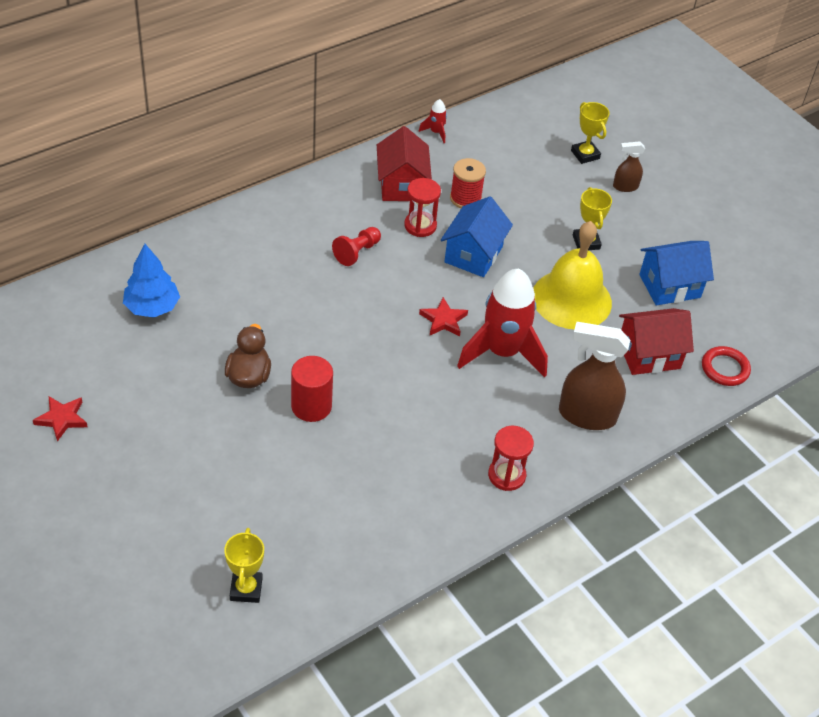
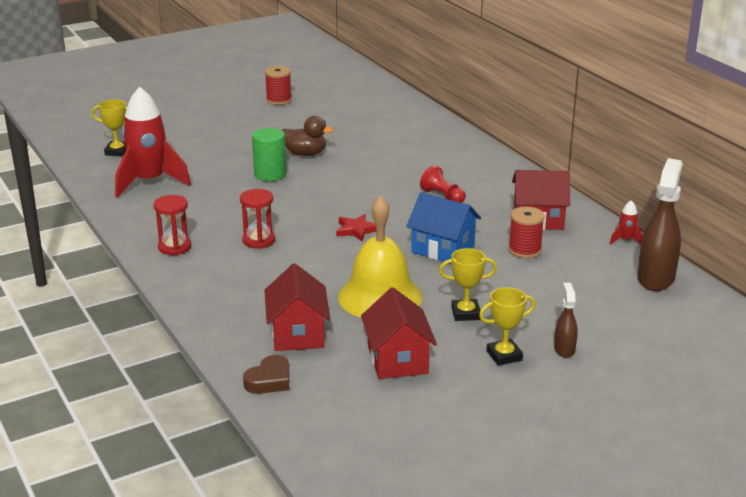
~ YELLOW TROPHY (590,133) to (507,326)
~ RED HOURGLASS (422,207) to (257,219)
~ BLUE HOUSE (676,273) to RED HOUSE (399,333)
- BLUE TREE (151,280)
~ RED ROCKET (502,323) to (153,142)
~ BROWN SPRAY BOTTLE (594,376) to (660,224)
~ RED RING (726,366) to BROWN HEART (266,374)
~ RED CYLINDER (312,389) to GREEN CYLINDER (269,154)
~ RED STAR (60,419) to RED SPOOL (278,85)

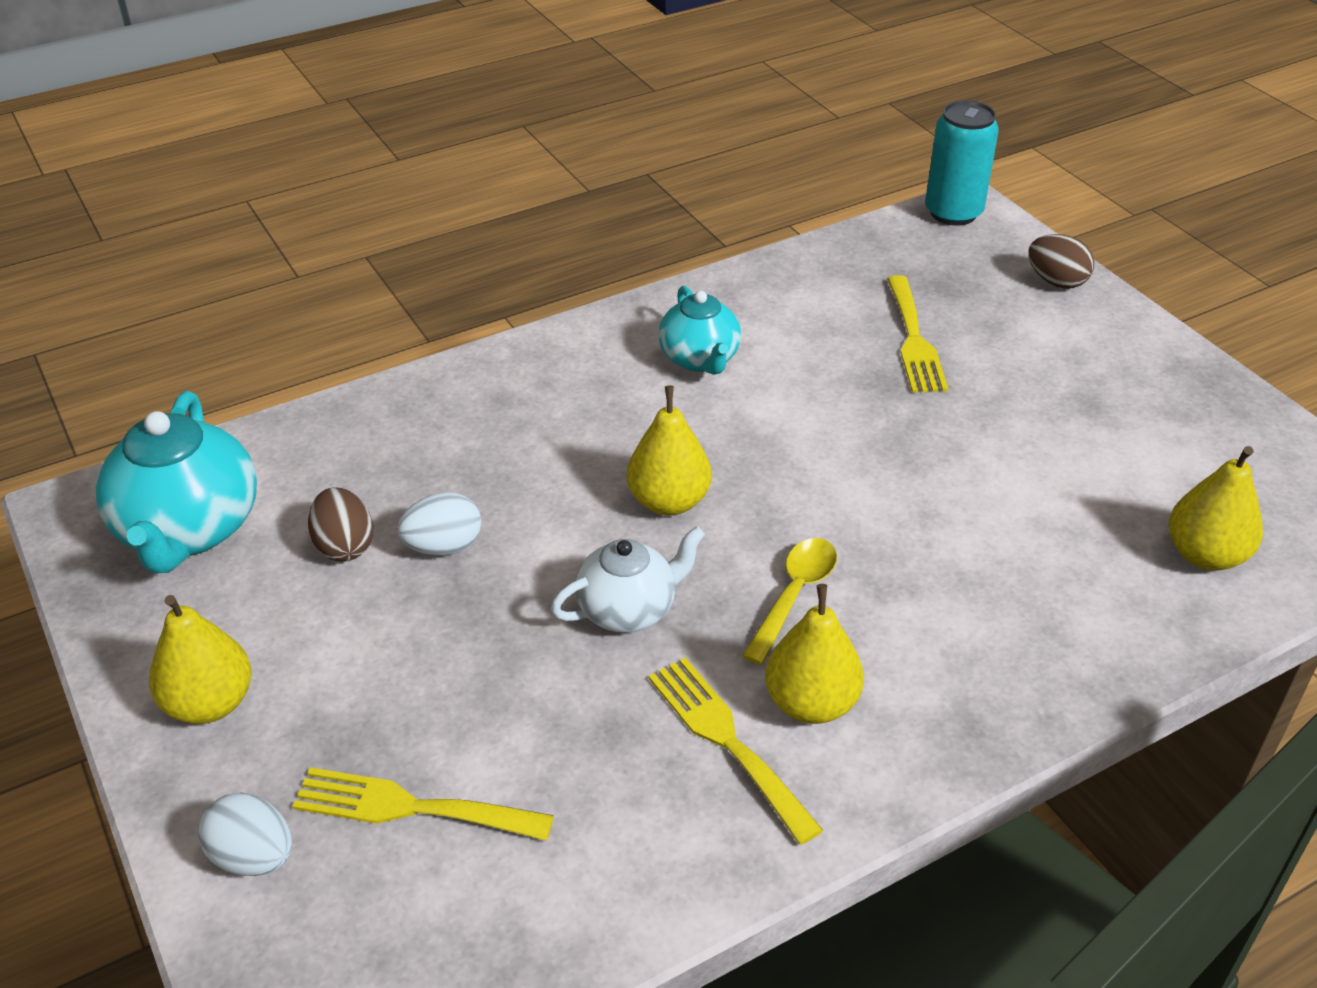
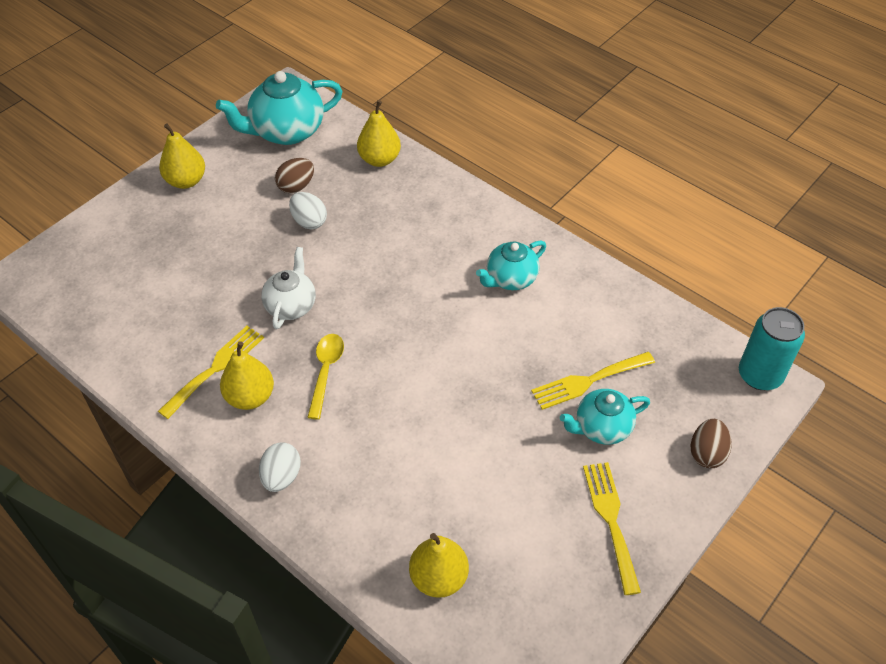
~ YELLOW PEAR (669,450) to (379,133)
~ WHITE TEAPOT (628,579) = (288,288) 120 degrees counterclockwise
~ YELLOW SPOON (789,601) = (325,377) 90 degrees counterclockwise
~ YELLOW FORK (423,804) to (612,528)
~ WHITE EGG (245,834) to (280,467)
+ TURQUOISE TEAPOT (605,417)

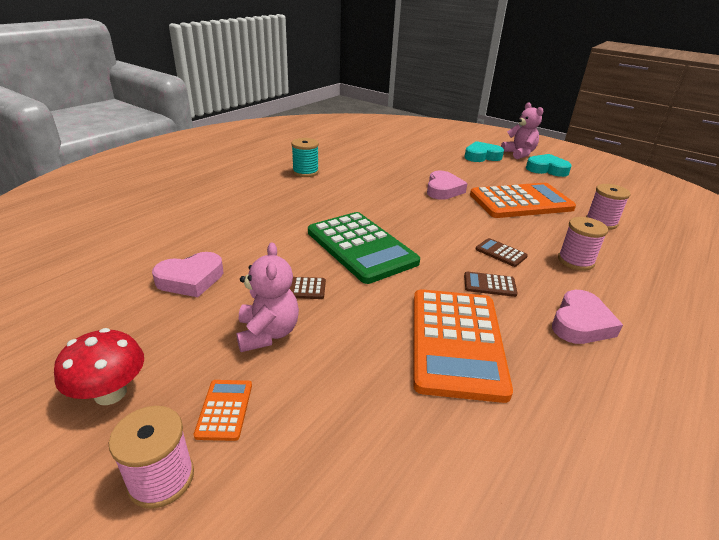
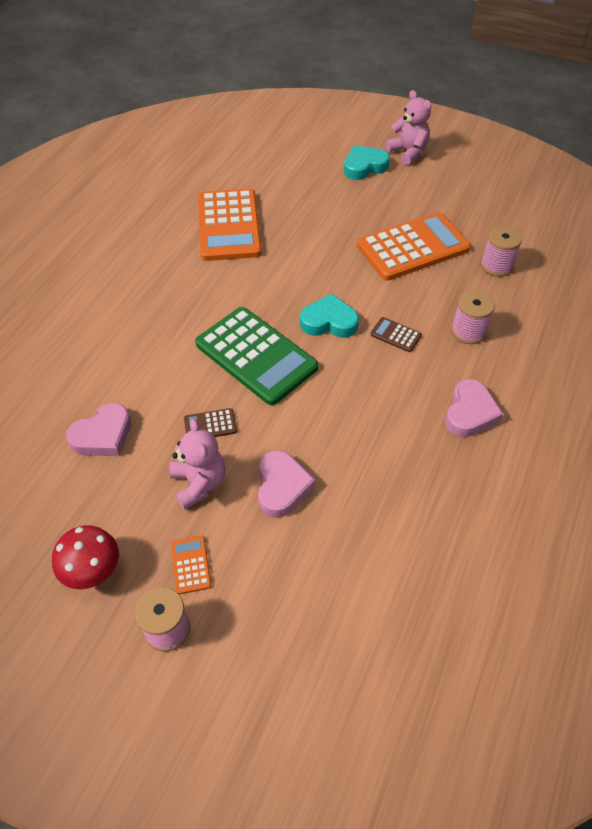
- TURQUOISE SPOOL (305,157)
~ TURQUOISE HEART (549,165) to (329,315)
~ PINK HEART (447,185) to (286,484)
- BROWN CALCULATOR (491,284)
~ ORANGE CALCULATOR (463,346) to (230,225)

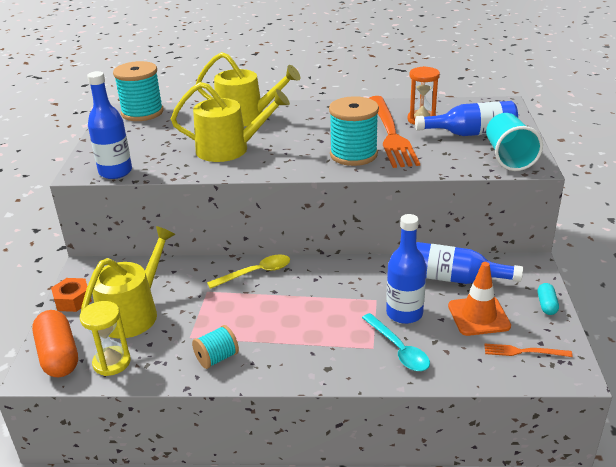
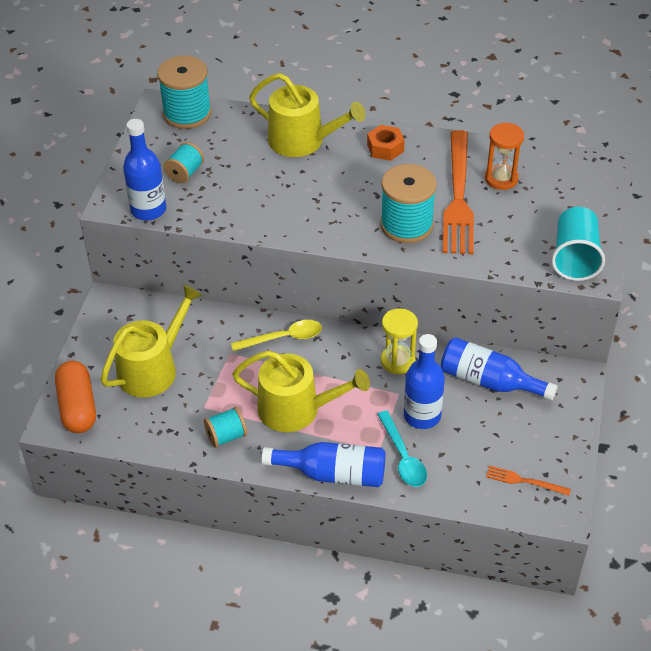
~ YELLOW WATERING CAN (230,122) to (301,391)
~ BLUE BOTTLE (466,118) to (323,464)
- ORANGE TRAFFIC CONE (479,299)
~ ORANGE NUT (71,295) to (386,143)
- TURQUOISE CAPSULE (548,299)
~ YELLOW HOURGLASS (105,338) to (399,341)
+ TURQUOISE SPOOL (183,162)

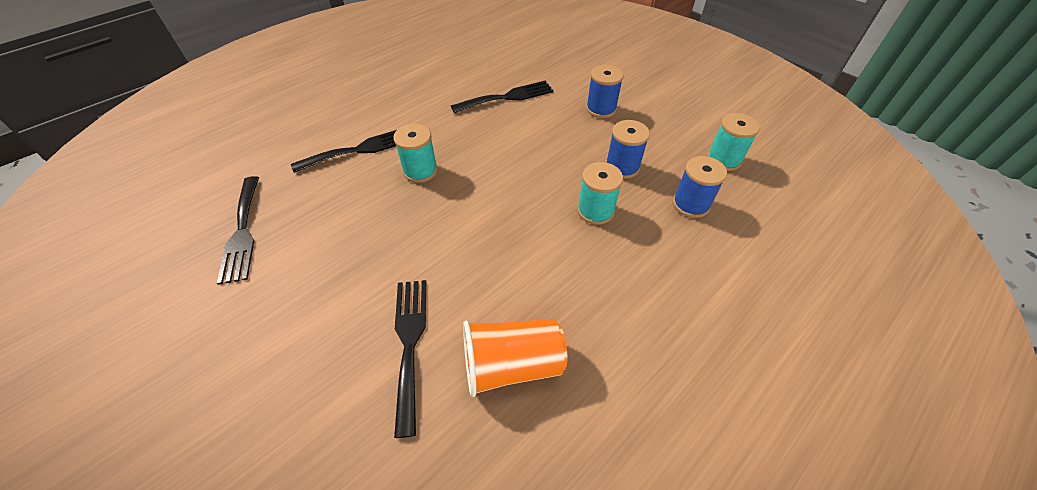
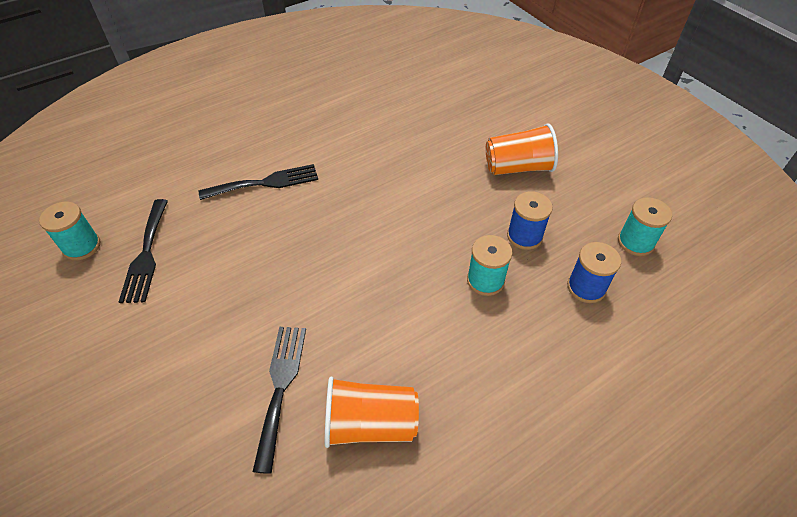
~ BLUE SPOOL (605,91) to ORANGE CUP (522,149)
- BLACK FORK (502,97)
~ TURQUOISE SPOOL (416,153) to (69,231)

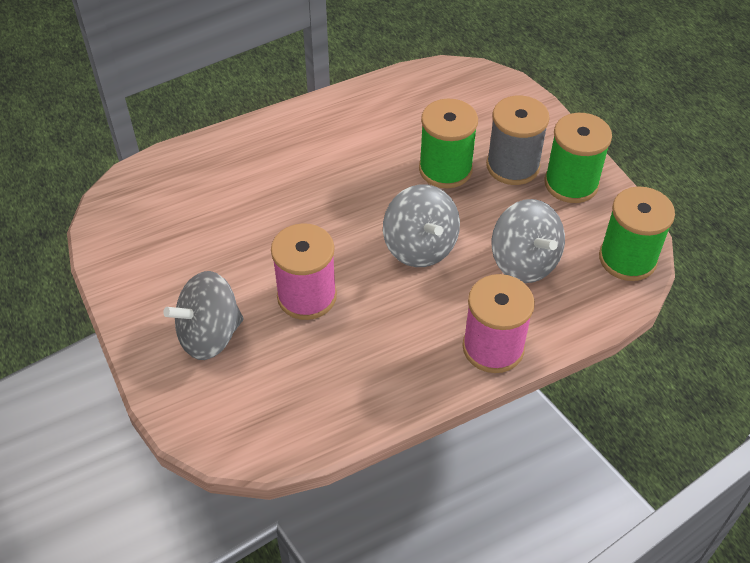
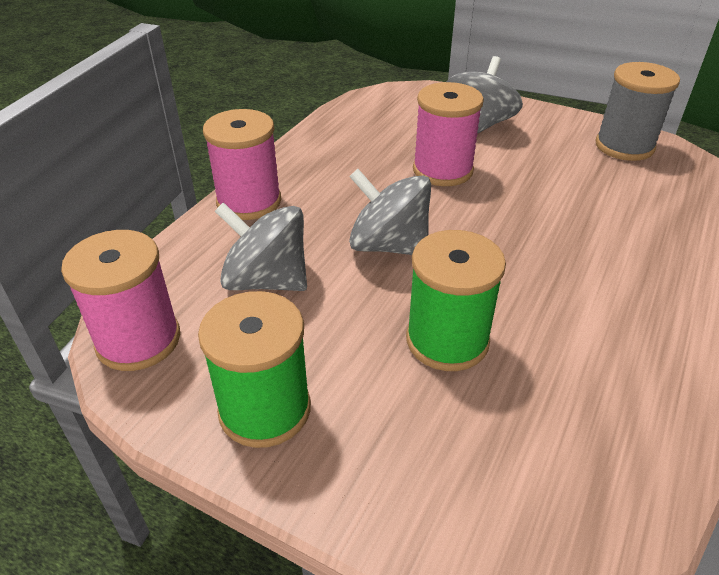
~ GREY SPOOL (518,140) to (637,111)
~ GREEN SPOOL (637,233) to PINK SPOOL (120,300)

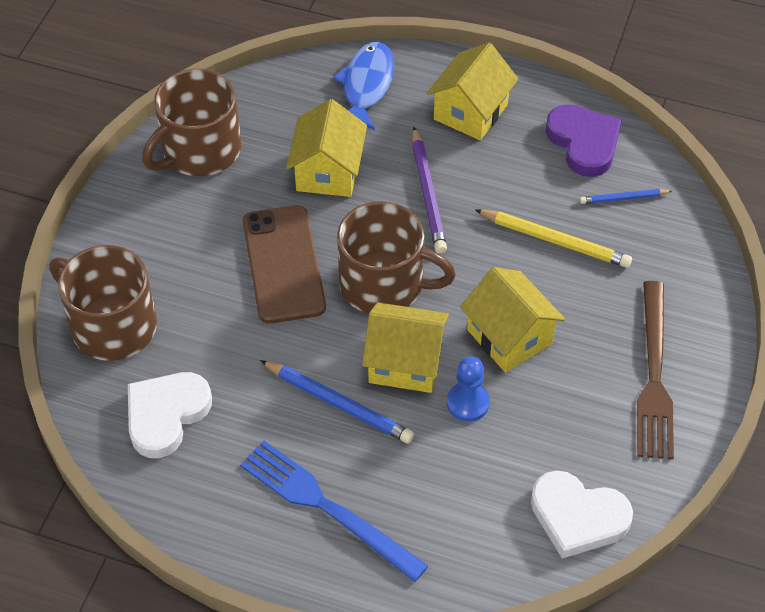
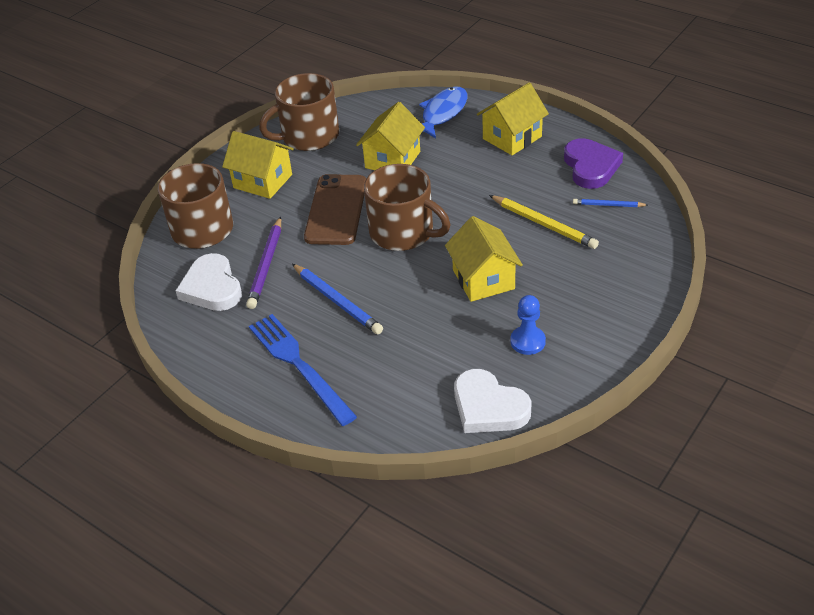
~ PURPLE PENCIL (429,190) to (263,262)
- BROWN FORK (655,370)
~ YELLOW HOUSE (405,347) to (258,165)
~ BLUE PAWN (468,389) to (528,325)
~ WHITE HEART (170,415) = (208,282) 75 degrees counterclockwise

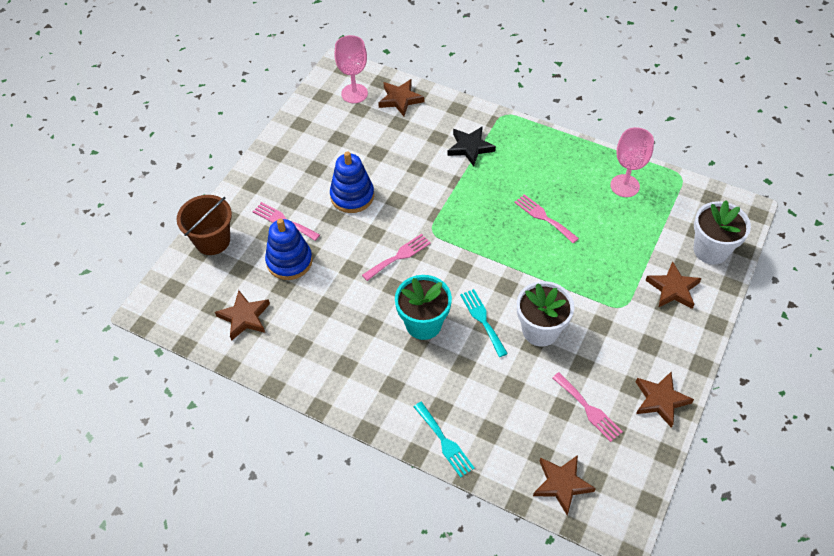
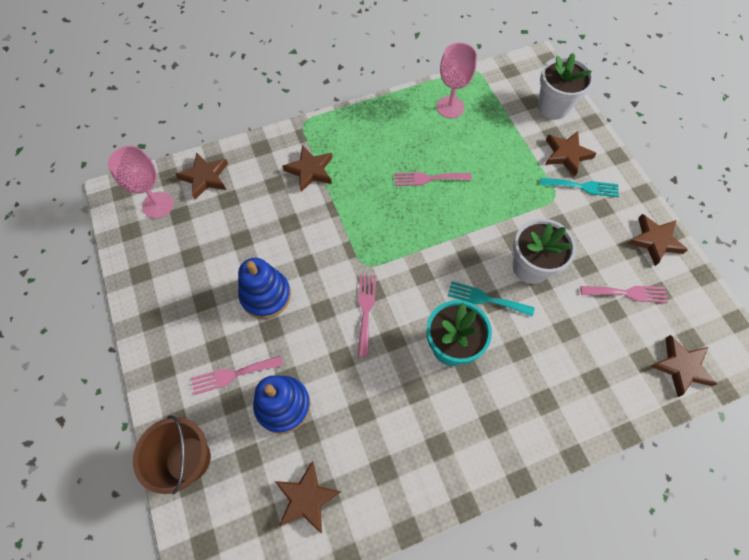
~ BLACK STAR (472,146) to BROWN STAR (307,168)
~ TURQUOISE FORK (444,440) to (579,187)

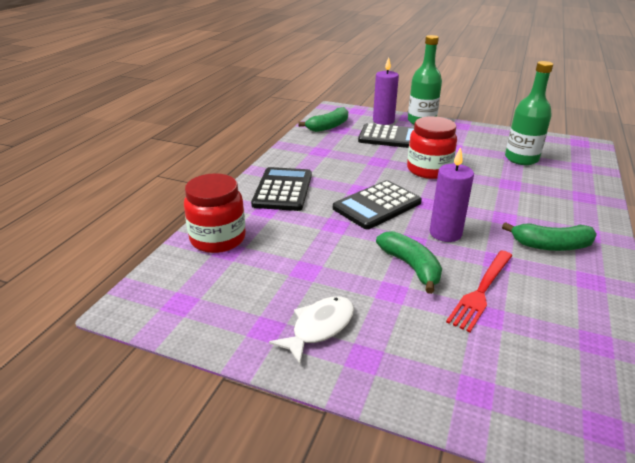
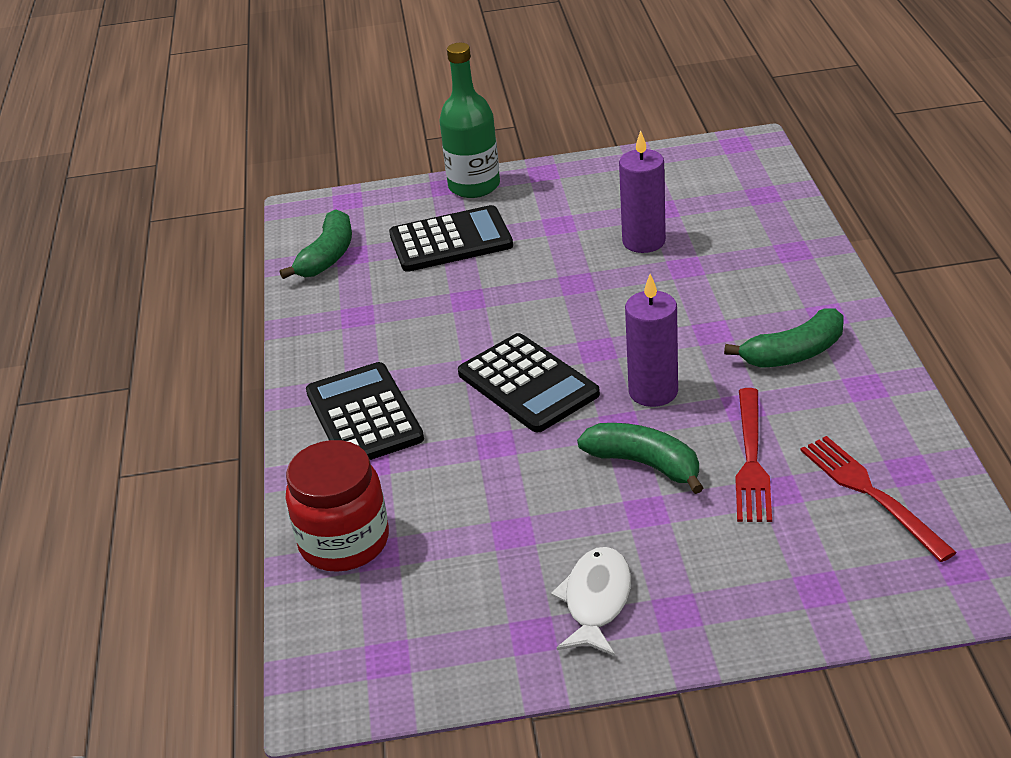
~ PURPLE CANDLE (386,91) to (642,191)
- GREEN BOTTLE (529,113)
- RED JAR (432,147)
~ BLACK CALCULATOR (377,204) = (529,383) 60 degrees counterclockwise
+ RED FORK (878,499)

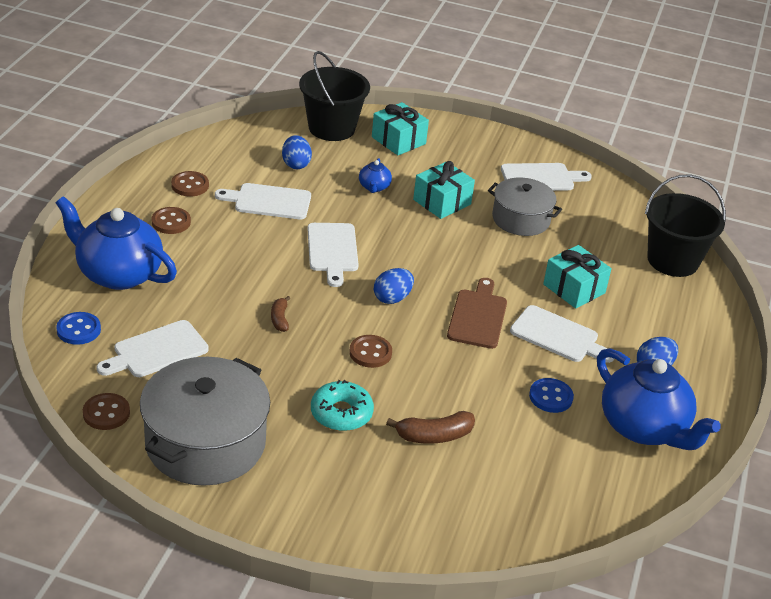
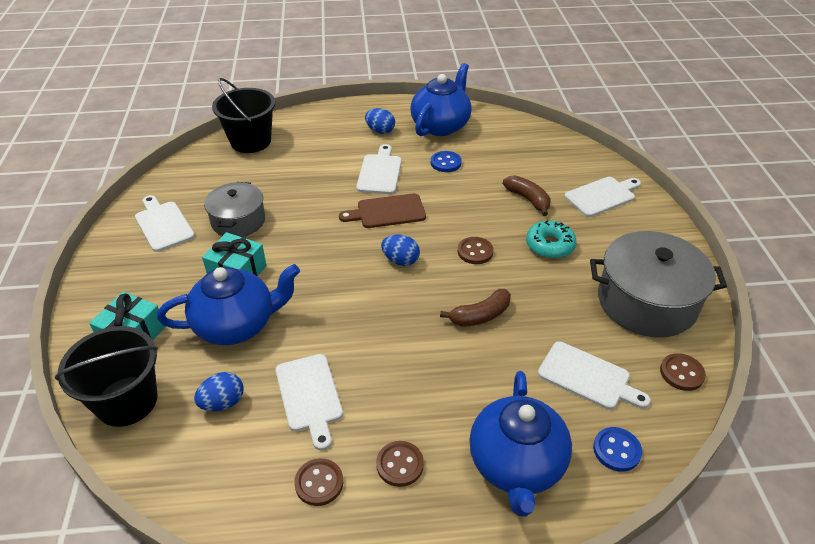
~ BLUE TEAPOT (375,175) = (228,304) x2.30
~ WHITE CUTTING BOARD (333,255) to (602,197)
- TURQUOISE GIFT (577,277)
~ BROWN BANANA (280,314) = (475,308) x1.61

